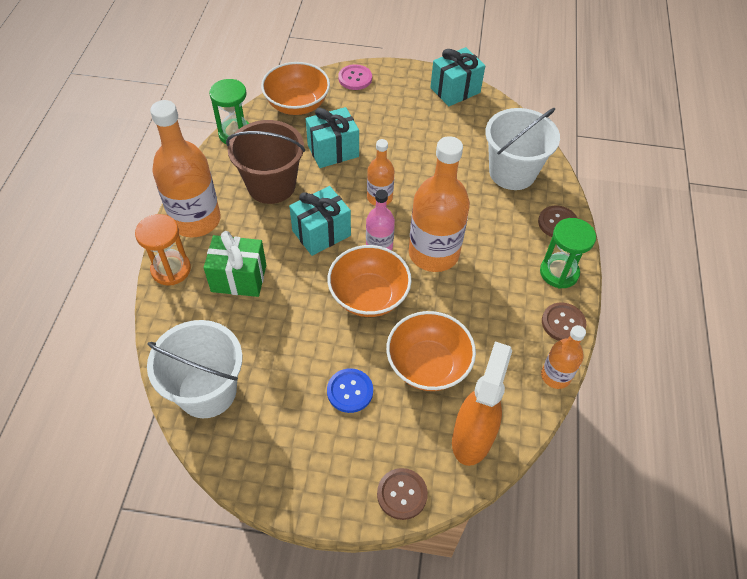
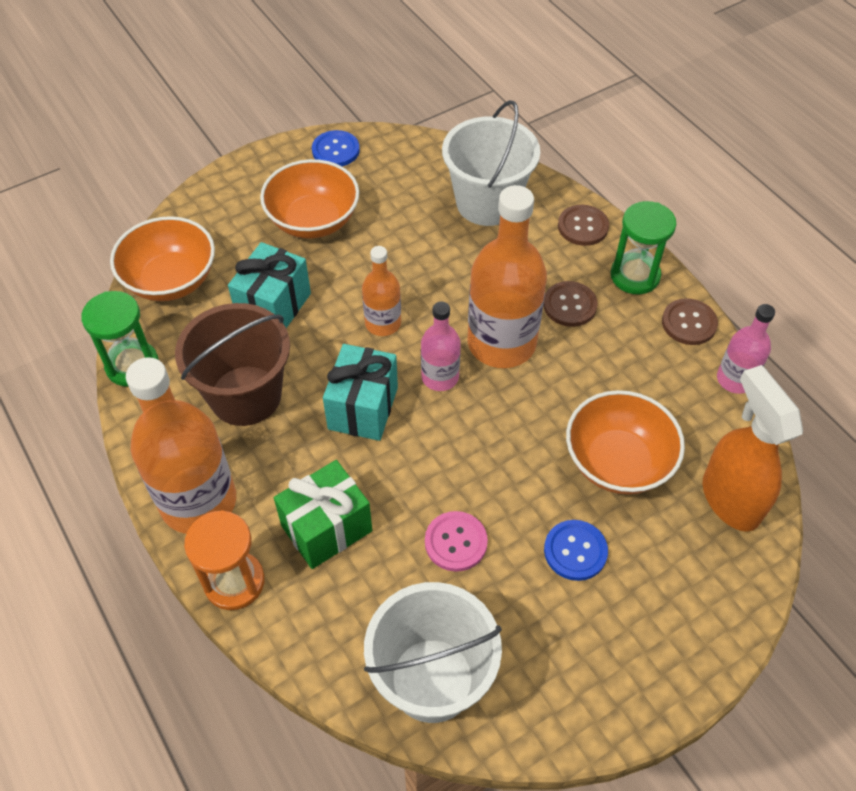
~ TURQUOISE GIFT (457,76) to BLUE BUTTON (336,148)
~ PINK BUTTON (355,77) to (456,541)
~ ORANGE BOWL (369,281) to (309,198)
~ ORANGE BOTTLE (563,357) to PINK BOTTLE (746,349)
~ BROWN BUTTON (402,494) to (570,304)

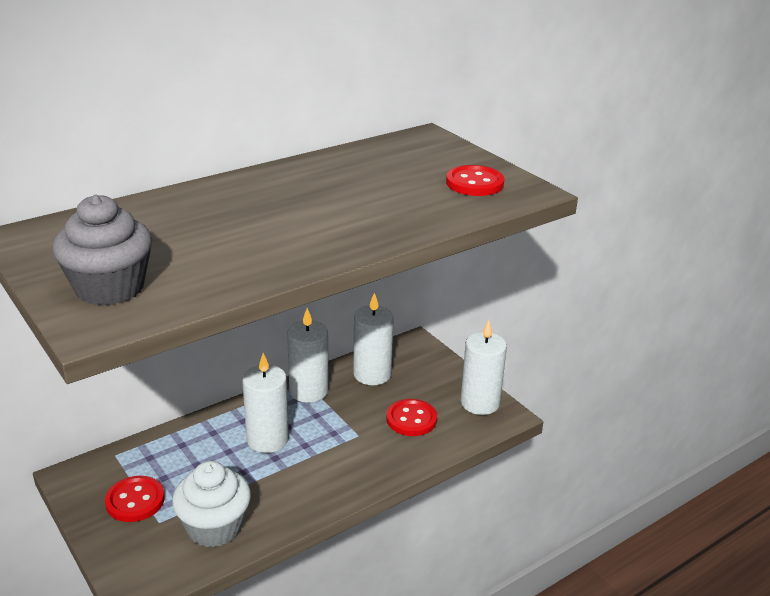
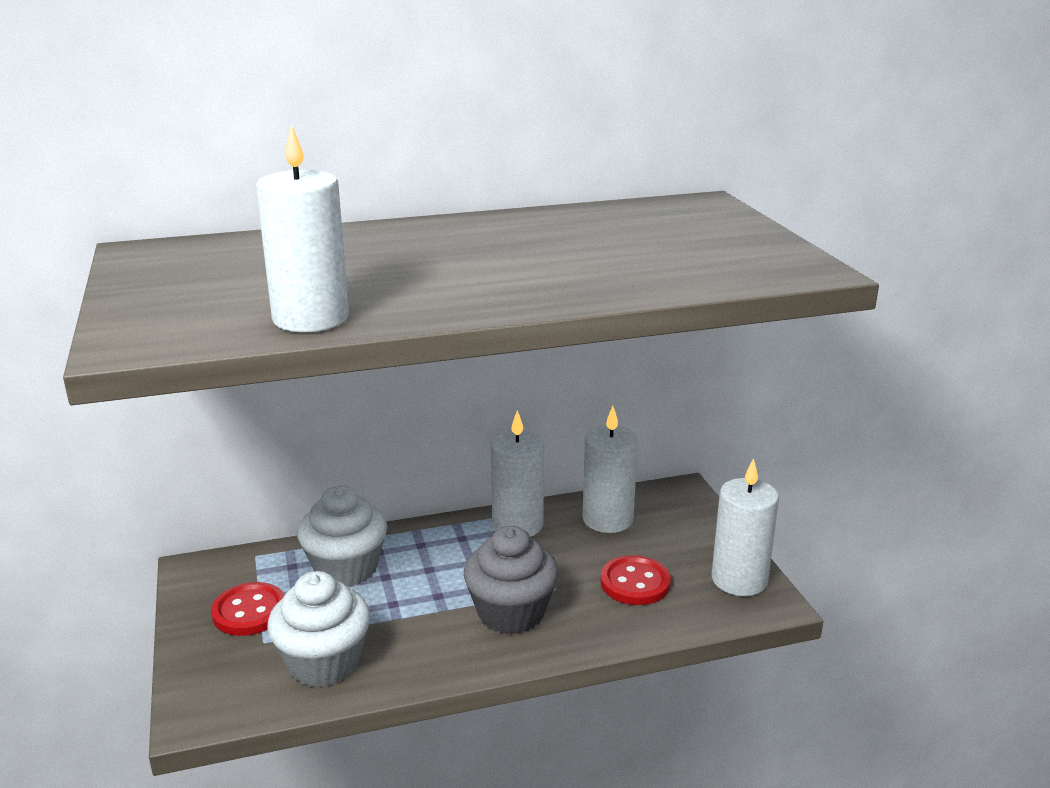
- RED BUTTON (475,180)
~ GREY CUPCAKE (102,250) to (511,580)
~ WHITE CANDLE (265,403) to (302,228)
+ WHITE CUPCAKE (342,536)

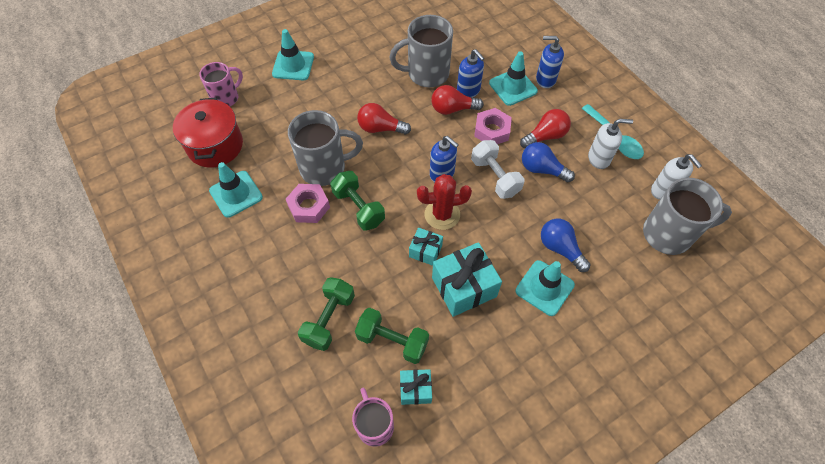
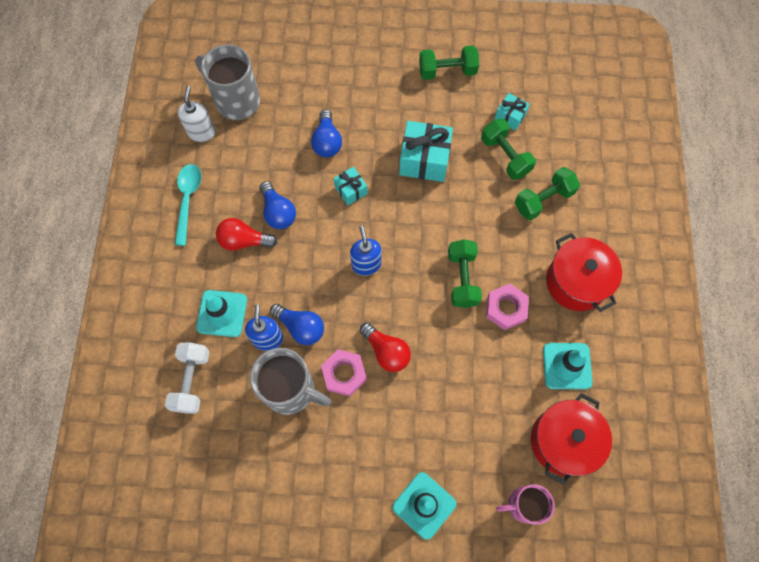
- BLUE SOAP DISPENSER (550,62)
~ RED LIGHT BULB (457,100) to BLUE LIGHT BULB (297,324)
~ PINK NUT (493,126) to (344,372)
- GREY MUG (325,148)
- WHITE SOAP DISPENSER (610,144)
~ WHITE DUMBBELL (498,169) to (187,378)
- RED CACTUS (444,202)
~ TURQUOISE GIFT (426,247) to (351,186)
- TURQUOISE TRAFFIC CONE (545,288)
- PINK MUG (373,417)
+ GREEN DUMBBELL (449,63)
+ RED POT (584,272)

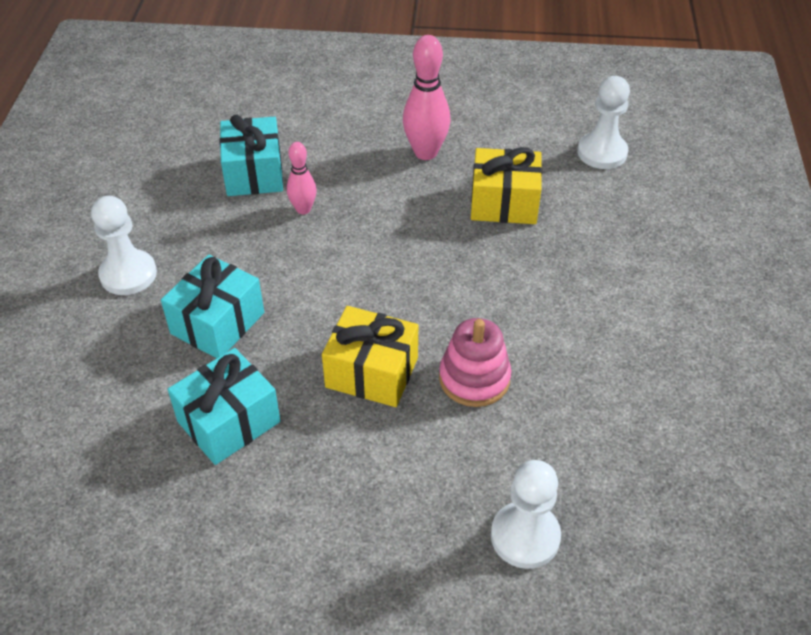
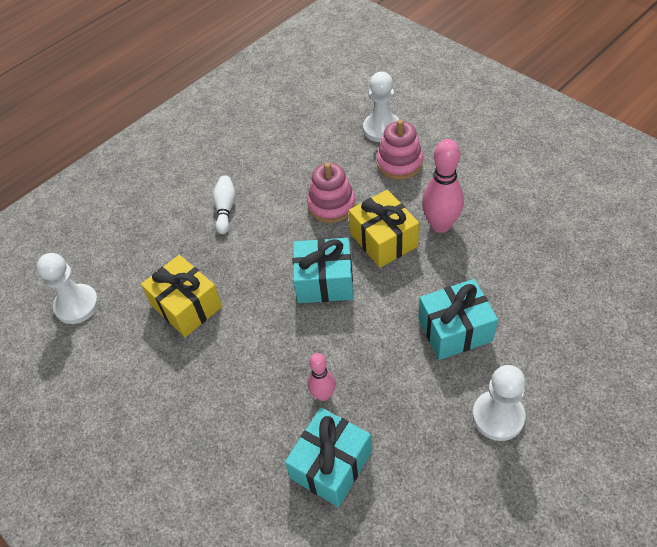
~ PINK BOWLING PIN (427,97) to (443,186)
~ TURQUOISE GIFT (224,406) to (323,270)
+ PINK STACKING TOY (400,149)
+ WHITE BOWLING PIN (224,205)

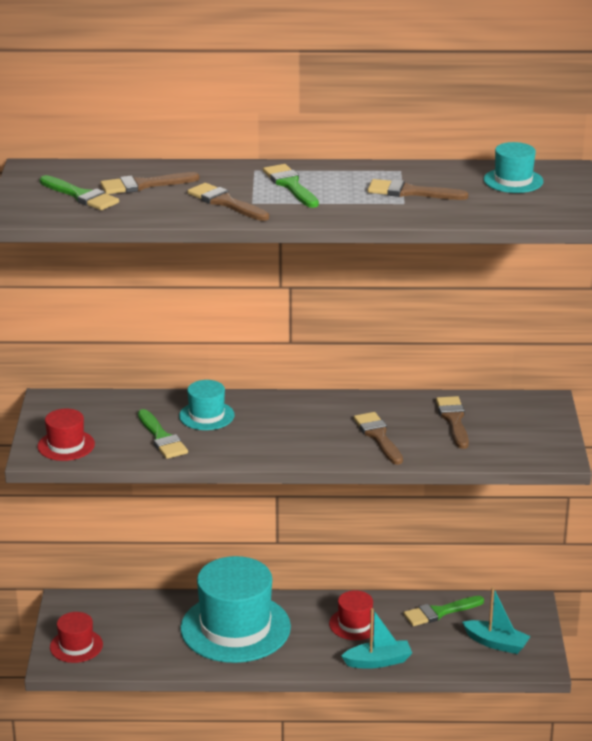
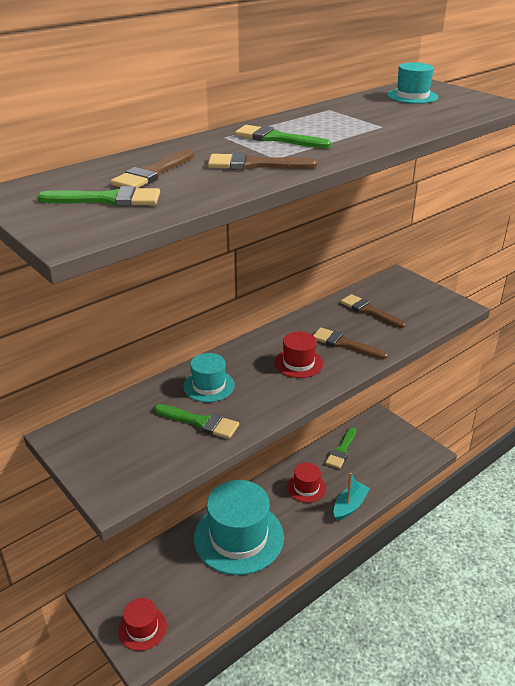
- BROWN BRUSH (418,189)
~ RED HAT (66,435) to (298,355)
- TURQUOISE BOAT (496,620)

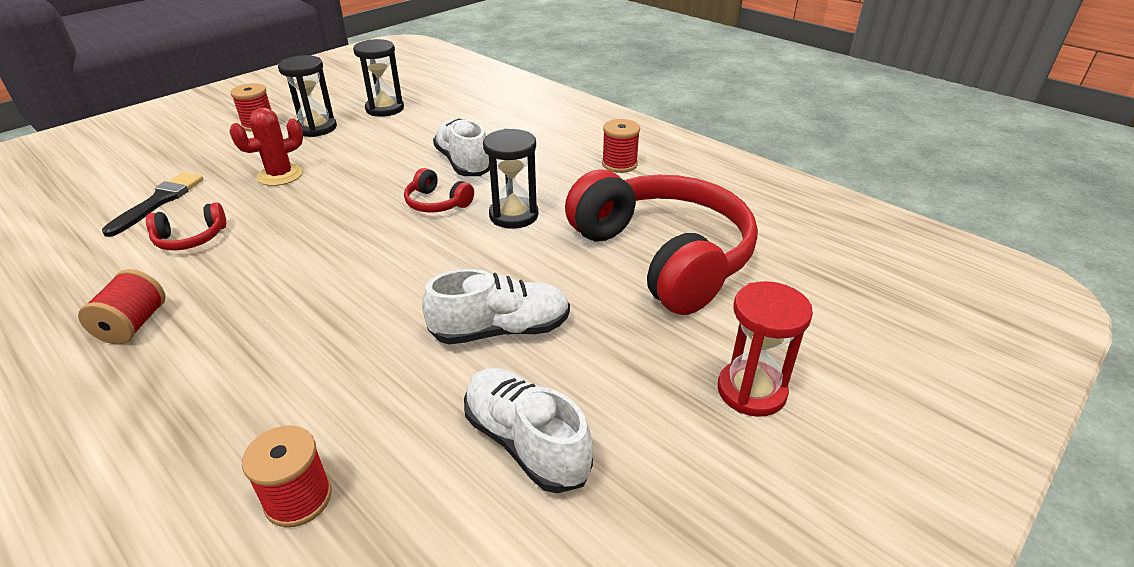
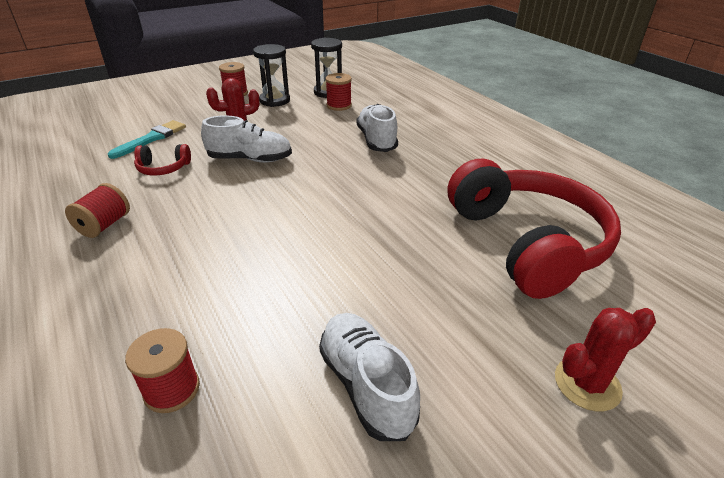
~ RED SPOOL (621,146) to (338,92)
- BLACK HOURGLASS (510,179)
- RED HEADPHONES (439,190)
~ BLACK BRUSH (152,204) to TURQUOISE BRUSH (147,139)
~ WHITE SHOE (496,306) to (246,139)
~ RED HOURGLASS (765,349) to RED CACTUS (605,360)

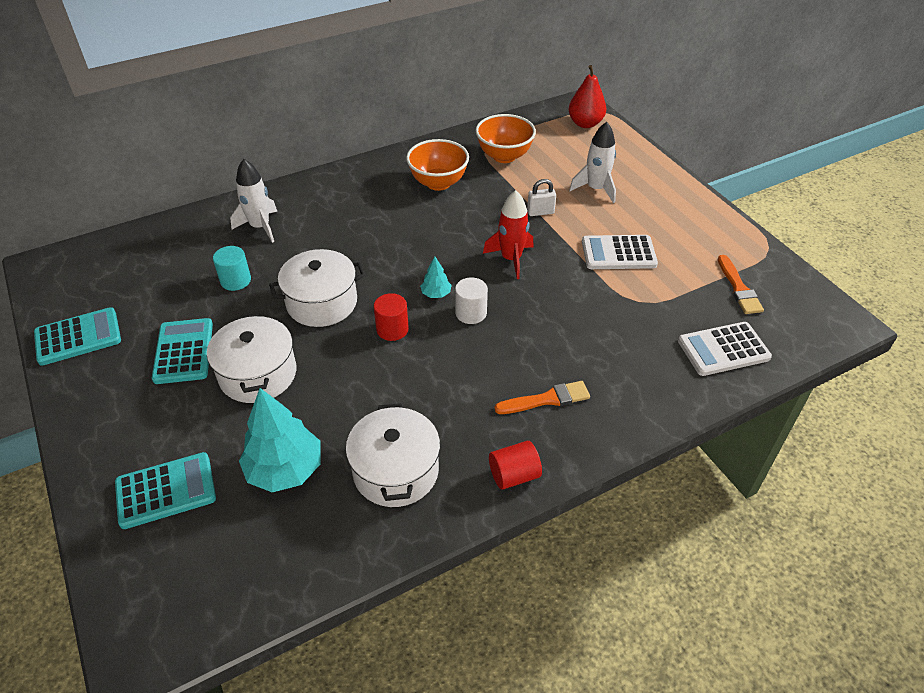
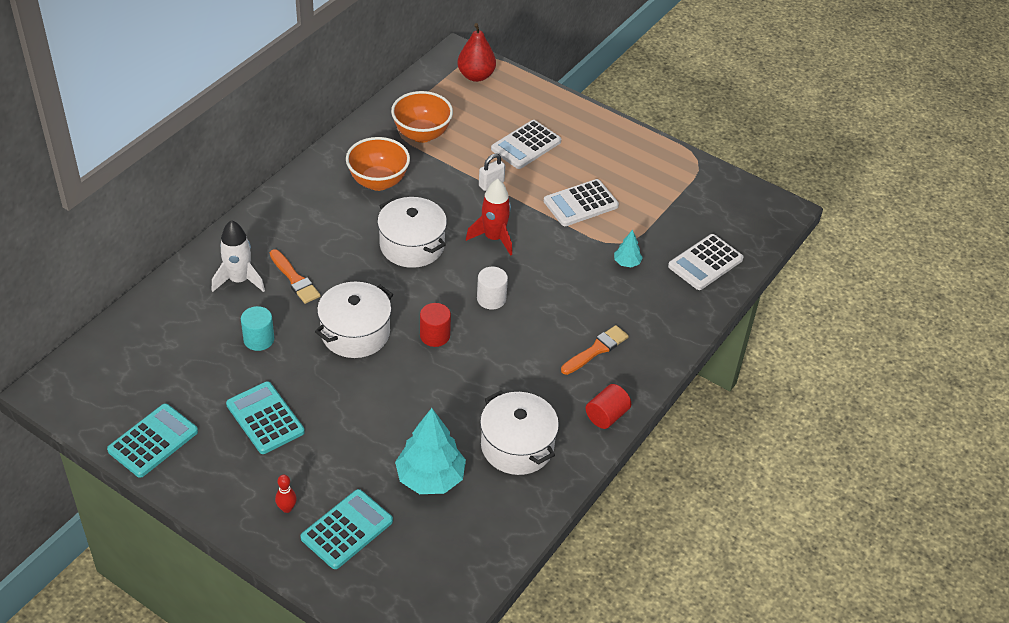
~ WHITE ROCKET (592,162) to WHITE CALCULATOR (526,144)
~ ORANGE BRUSH (741,284) to (295,276)
~ TURQUOISE TREE (436,277) to (628,248)
~ WHITE POT (251,358) to (412,232)
+ RED BOWLING PIN (286,494)

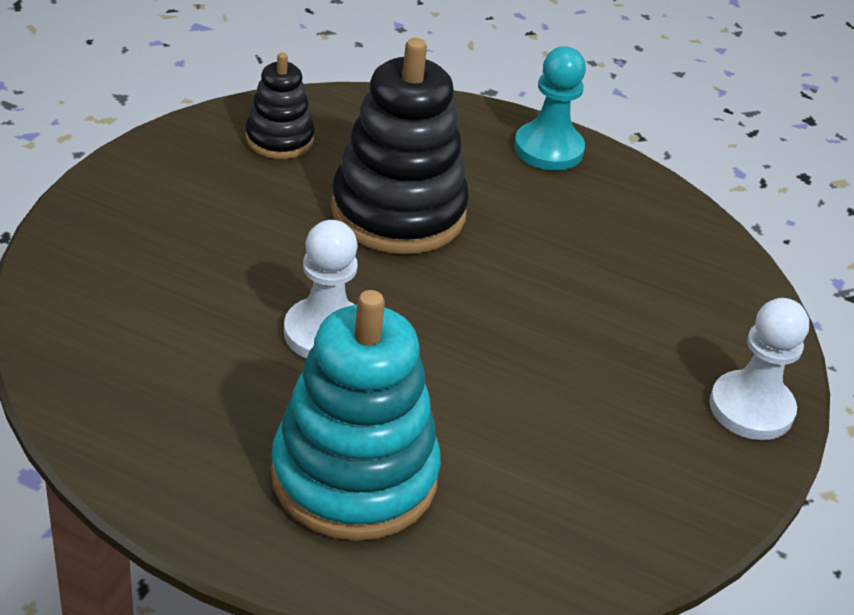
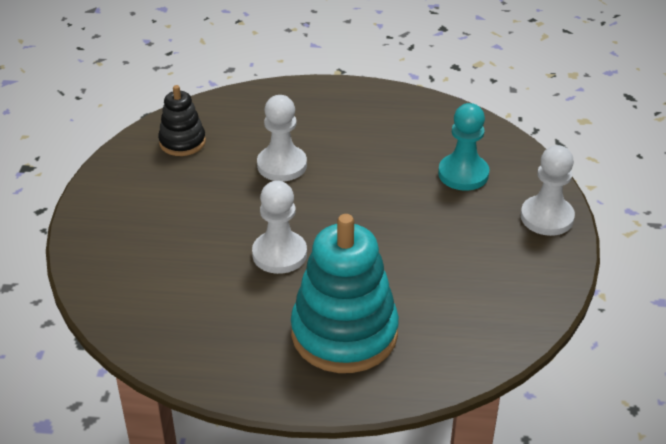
~ BLACK STACKING TOY (400,146) to WHITE PAWN (282,138)
~ TURQUOISE PAWN (550,109) to (464,147)

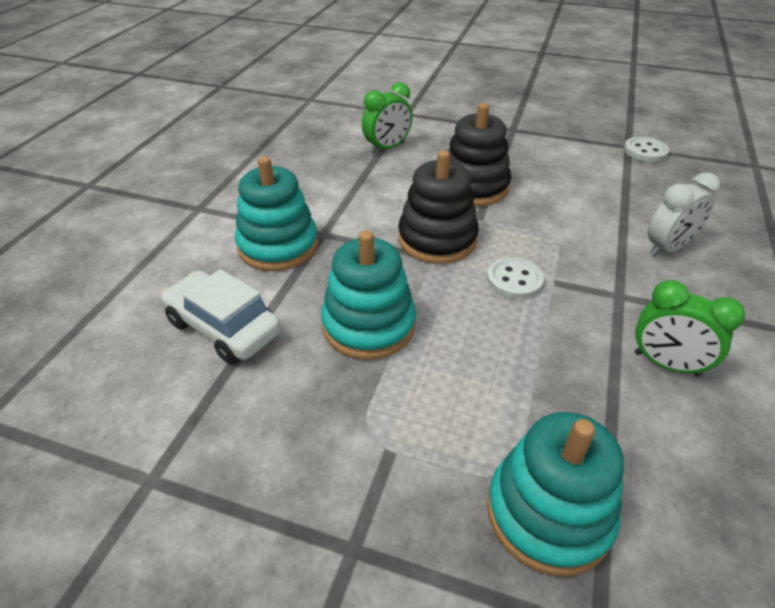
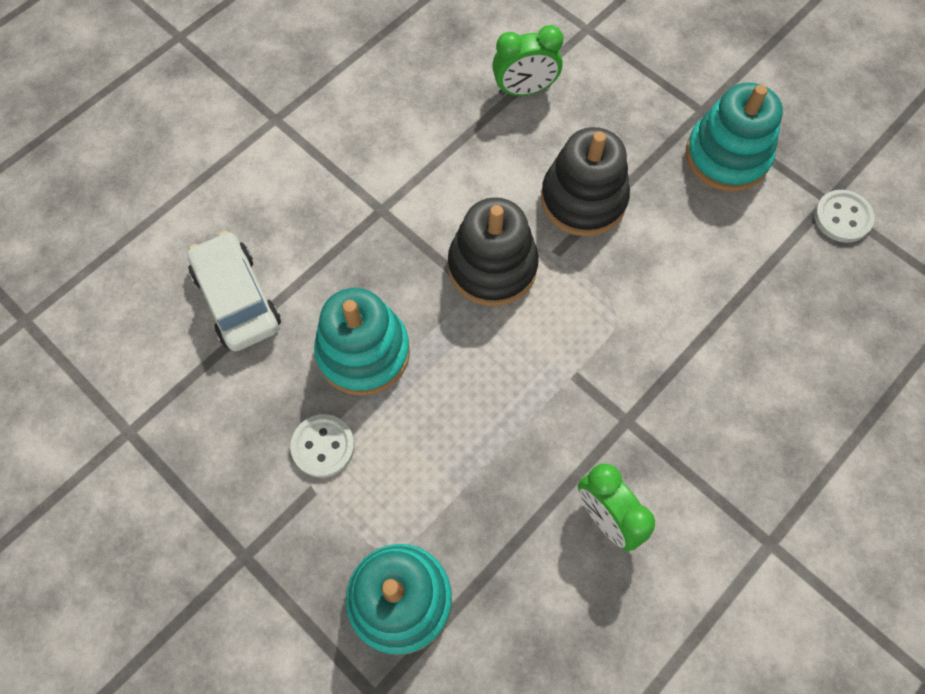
~ TURQUOISE STACKING TOY (276,213) to (734,137)
- WHITE CLOCK (684,214)
~ WHITE BUTTON (515,278) to (322,446)

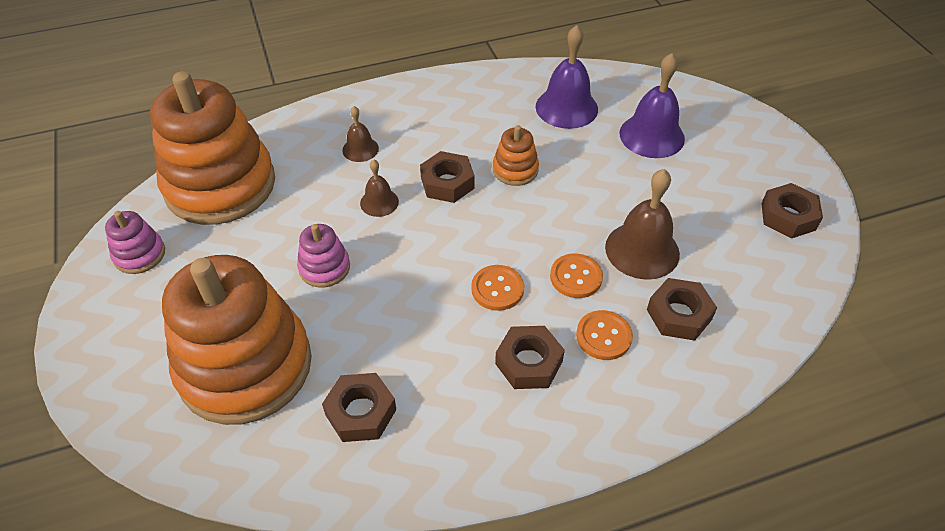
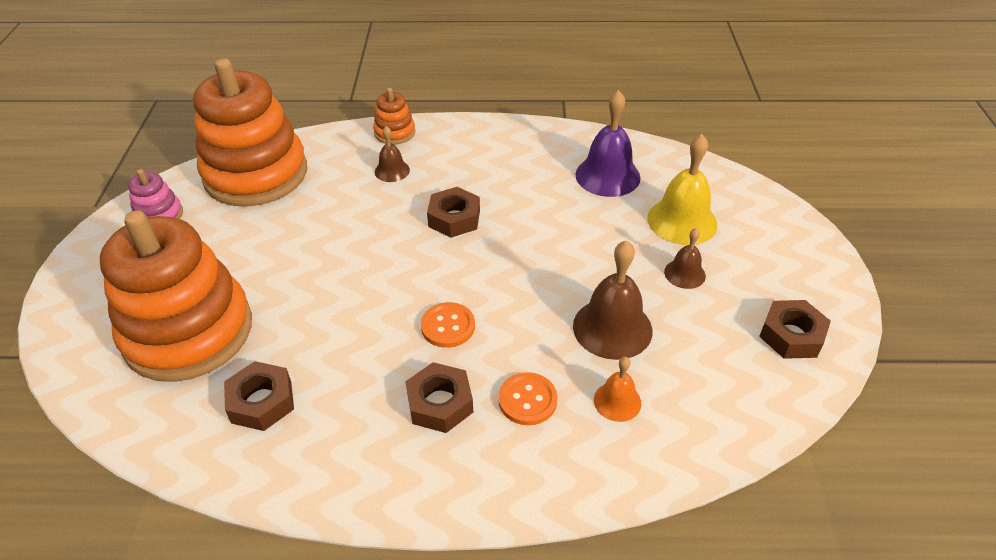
~ PURPLE BELL (652,105) to YELLOW BELL (682,189)
~ ORANGE STACKING TOY (516,155) to (394,116)
~ BROWN BELL (379,188) to (685,258)
- PINK STACKING TOY (323,256)
- ORANGE BUTTON (576,275)
~ BROWN NUT (682,309) to ORANGE BELL (617,389)

